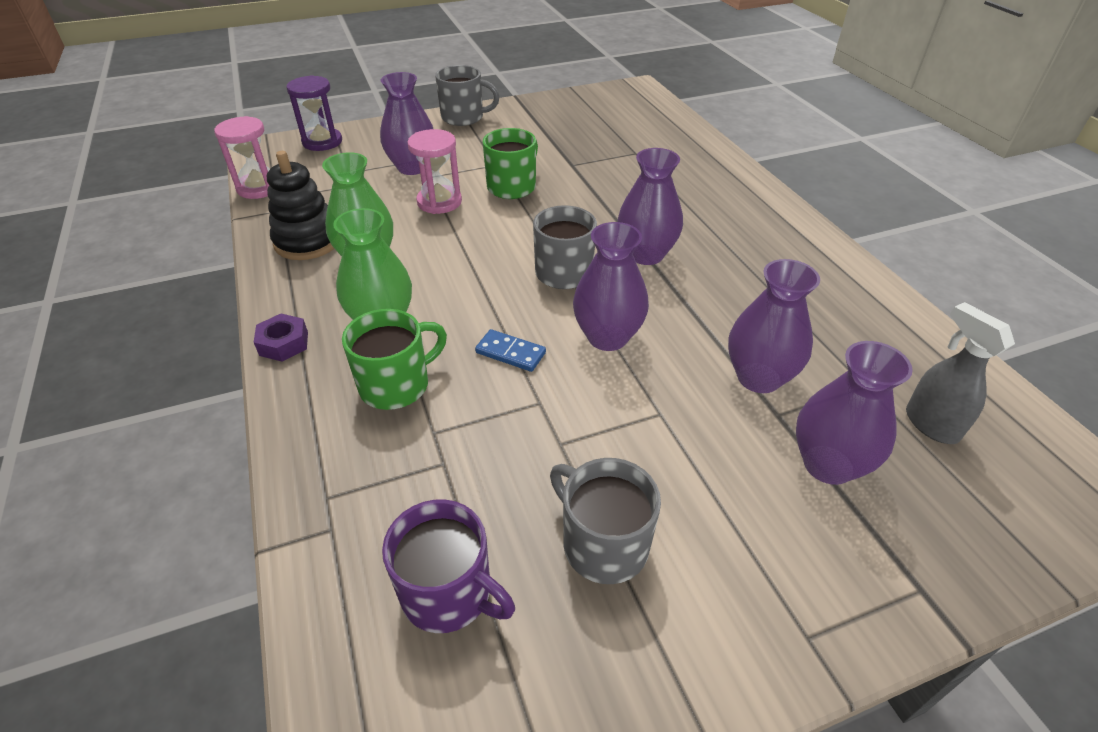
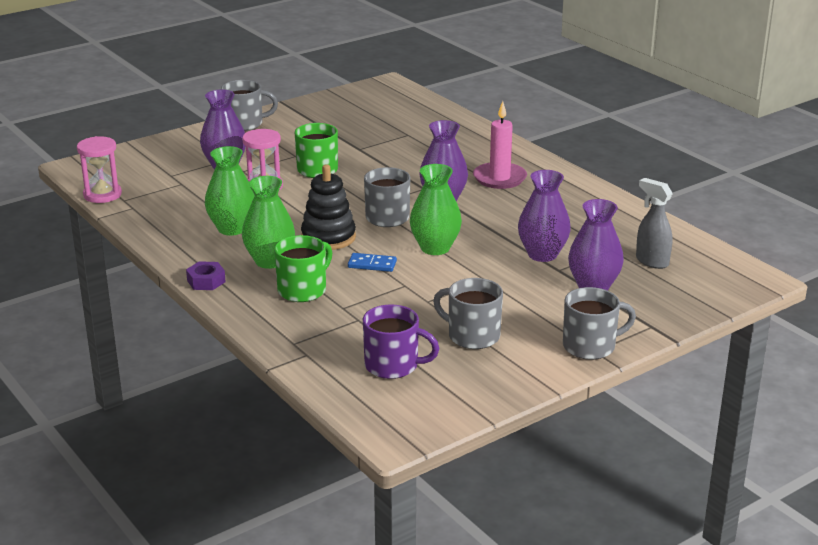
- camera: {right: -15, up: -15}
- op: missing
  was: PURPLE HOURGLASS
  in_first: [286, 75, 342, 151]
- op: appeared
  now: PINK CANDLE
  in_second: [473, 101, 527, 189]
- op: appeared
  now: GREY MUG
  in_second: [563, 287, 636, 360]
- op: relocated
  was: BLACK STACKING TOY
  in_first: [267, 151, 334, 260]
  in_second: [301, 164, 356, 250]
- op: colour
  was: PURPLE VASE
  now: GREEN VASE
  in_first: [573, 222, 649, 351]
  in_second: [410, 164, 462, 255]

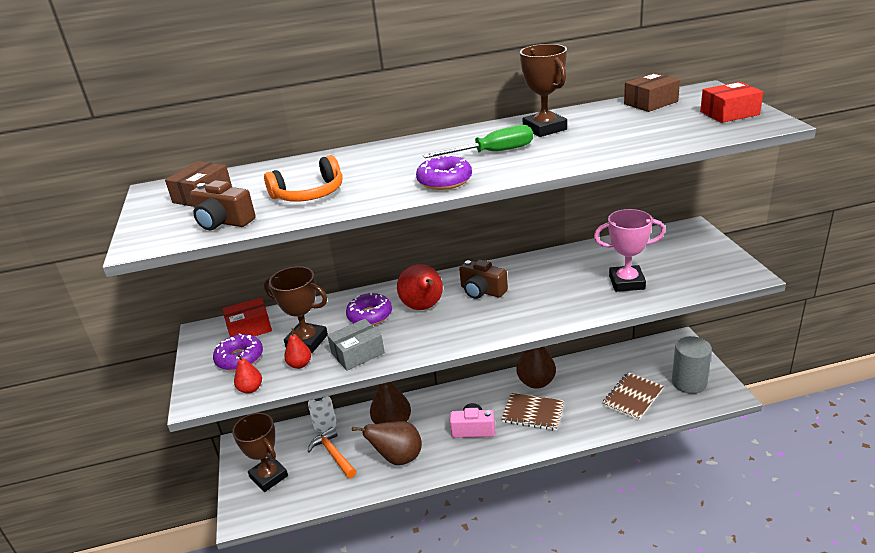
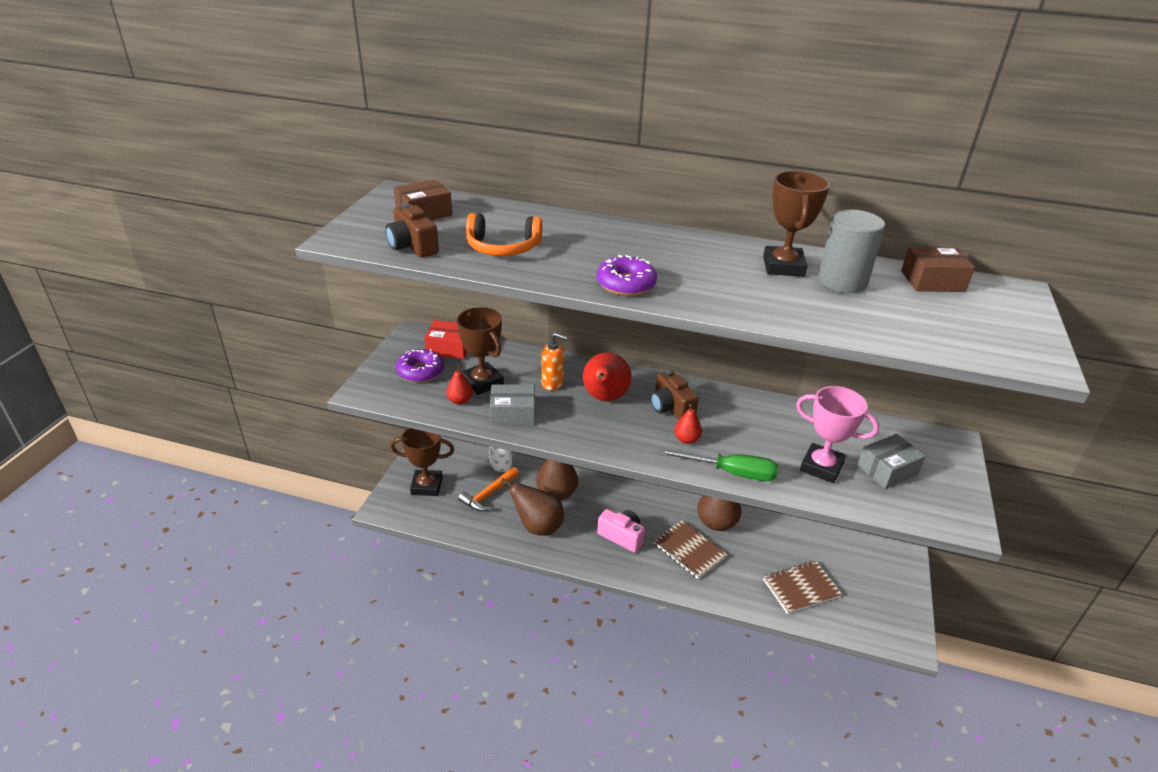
- camera: {right: 25, up: 5}
- op: missing
  was: RED BOX
  in_first: [700, 82, 763, 123]
- op: appeared
  now: GREY BOX
  in_second: [857, 434, 926, 489]
- op: relocated
  was: RED PEAR
  in_first: [234, 354, 262, 394]
  in_second: [674, 404, 702, 444]
- op: relocated
  was: GREEN SCREWDRIVER
  in_first: [423, 125, 533, 158]
  in_second: [659, 449, 778, 481]
- op: relocated
  was: GREY CYLINDER
  in_first: [672, 336, 712, 394]
  in_second: [818, 210, 885, 293]
- op: exchanged
  was: PURPLE DONUT
  now: ORANGE SOAP DISPENSER
  in_first: [346, 292, 392, 325]
  in_second: [541, 333, 568, 390]
- op: spun
  was: BROWN TROPHY
  in_first: [232, 413, 288, 492]
  in_second: [390, 428, 454, 496]
  clockwise: -75
- op: spun
  was: ORANGE HAMMER
  in_first: [308, 427, 356, 478]
  in_second: [458, 467, 519, 512]
  clockwise: -135

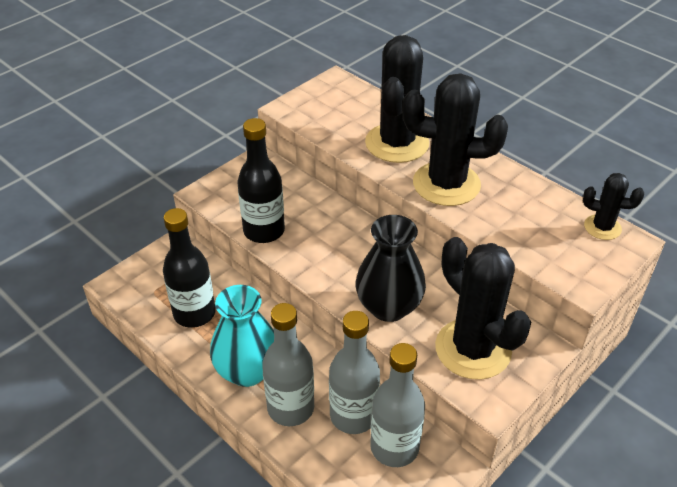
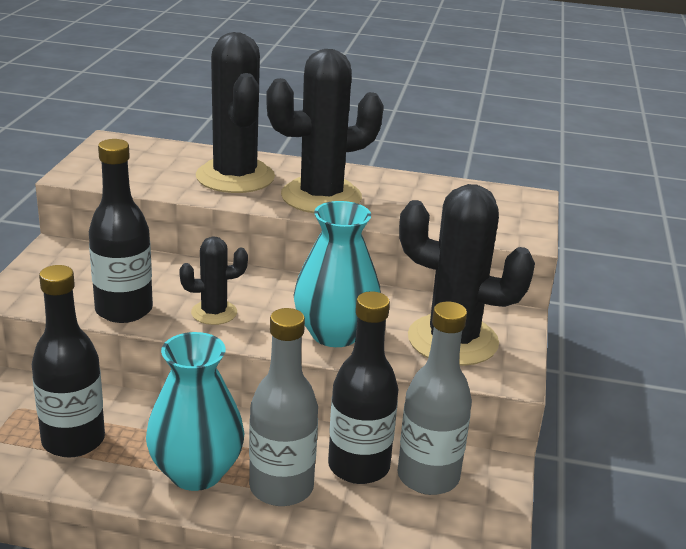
- camera: {right: -35, up: -15}
- op: relocated
  was: BLACK CACTUS
  in_first: [583, 173, 644, 240]
  in_second: [179, 236, 248, 325]
- op: colour
  was: GREY BOTTLE
  now: BLACK BOTTLE
  in_first: [329, 311, 380, 434]
  in_second: [328, 291, 398, 484]
- op: colour
  was: BLACK VASE
  now: TURQUOISE VASE
  in_first: [356, 215, 426, 322]
  in_second: [293, 201, 381, 347]

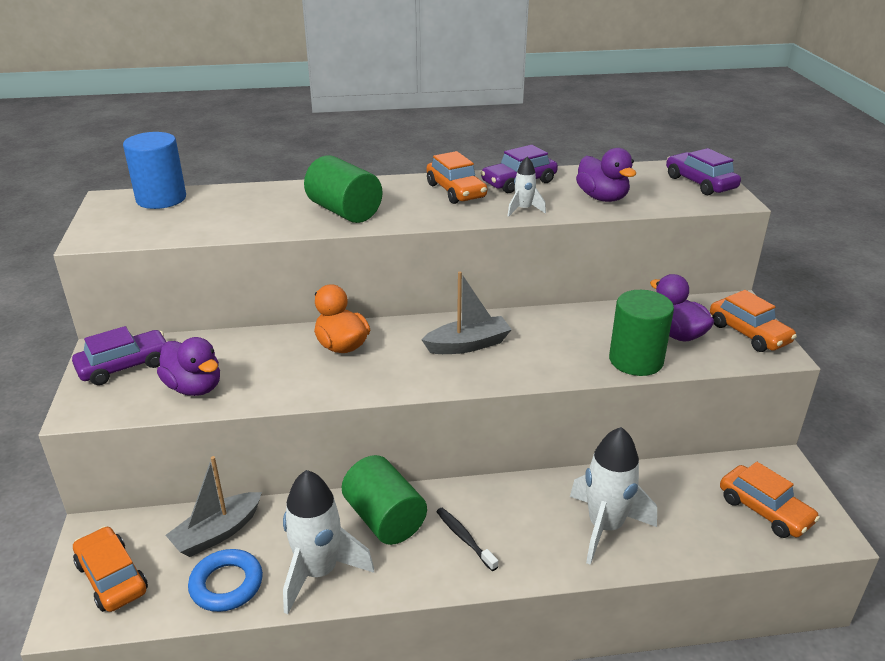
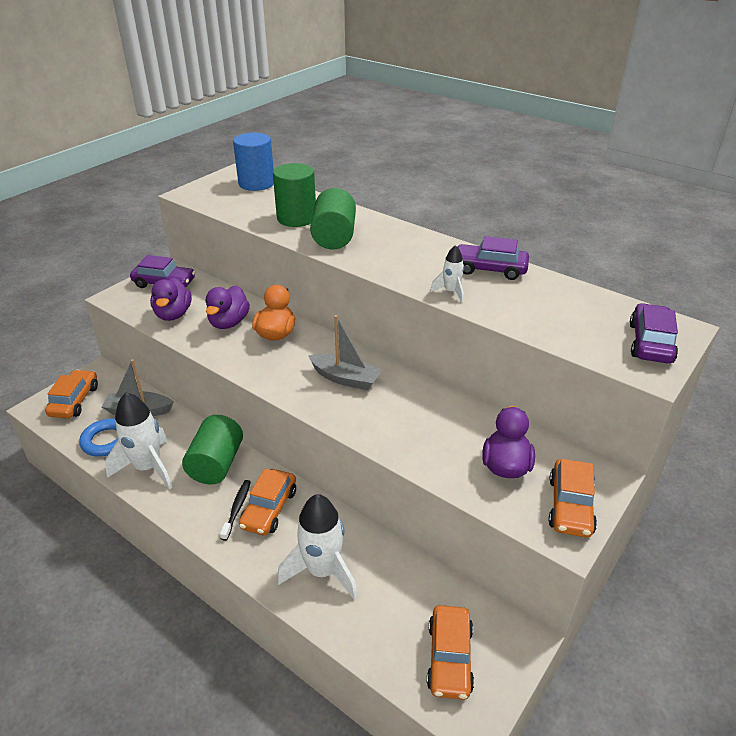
- camera: {right: 45, up: 5}
- op: relocated
  was: ORANGE CAR
  in_first: [426, 151, 487, 204]
  in_second: [239, 469, 296, 535]
- op: relocated
  was: PURPLE DUCK
  in_first: [576, 148, 636, 202]
  in_second: [205, 285, 250, 329]
- op: relocated
  was: GREEN CYLINDER
  in_first: [609, 290, 674, 376]
  in_second: [273, 163, 316, 227]

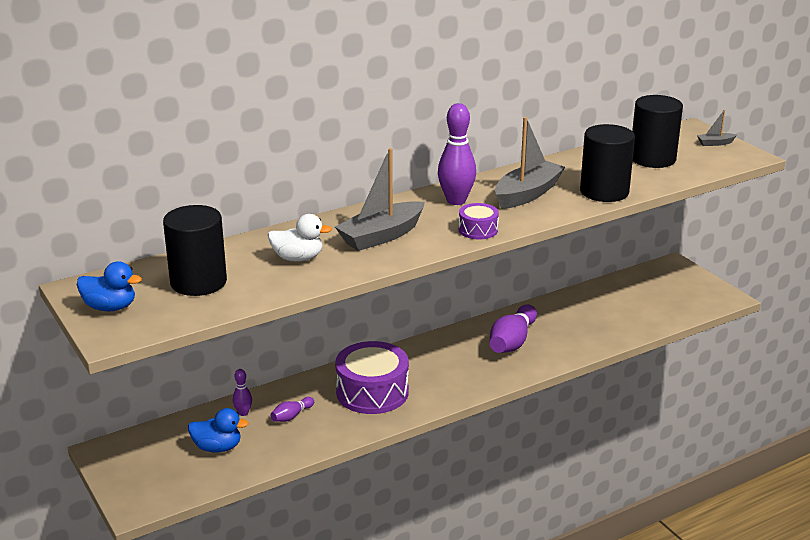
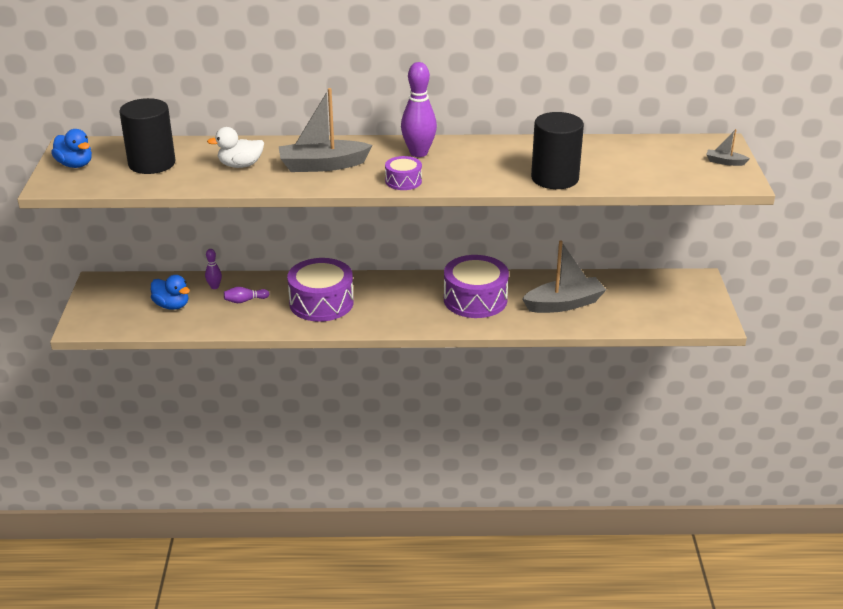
- camera: {right: 30, up: 5}
- op: missing
  was: BLACK CYLINDER
  in_first: [632, 95, 683, 168]
- op: relocated
  was: GREY BOAT
  in_first: [495, 117, 565, 209]
  in_second: [522, 240, 606, 313]
- op: exchanged
  was: PURPLE BOWLING PIN
  now: PURPLE DRUM
  in_first: [490, 304, 537, 353]
  in_second: [444, 255, 509, 318]
- op: spun
  was: WHITE DUCK
  in_first: [268, 214, 332, 261]
  in_second: [207, 127, 264, 168]
  clockwise: 135

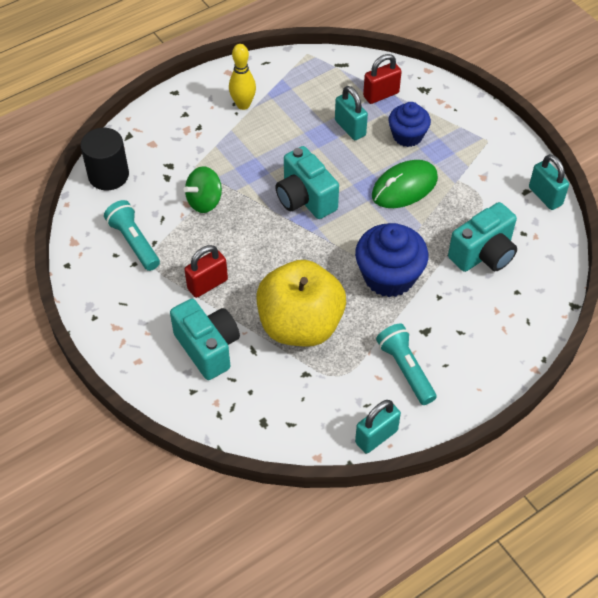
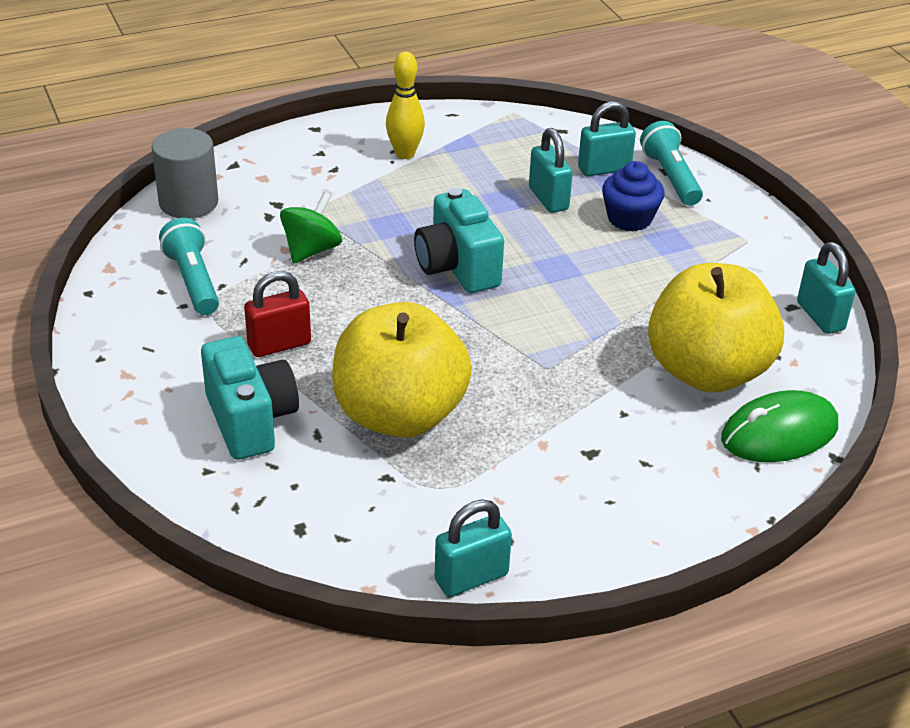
- camera: {right: 10, up: -15}
- op: missing
  was: BLUE CUPCAKE
  in_first: [355, 223, 428, 297]
- op: relocated
  was: GREEN MOUSE
  in_first: [372, 160, 438, 208]
  in_second: [721, 390, 838, 462]
- op: relocated
  was: TURQUOISE FLASHLIGHT
  in_first: [376, 324, 437, 405]
  in_second: [640, 121, 703, 206]
- op: exchanged
  was: TURQUOISE CAMERA
  now: YELLOW APPLE
  in_first: [448, 202, 517, 272]
  in_second: [648, 263, 784, 392]
- op: colour
  was: BLACK CYLINDER
  now: GREY CYLINDER
  in_first: [80, 128, 129, 190]
  in_second: [152, 128, 218, 219]
- op: colour
  was: RED PADLOCK
  now: TURQUOISE PADLOCK
  in_first: [363, 54, 402, 104]
  in_second: [578, 101, 636, 176]
- op: spun
  was: GREEN SPINNING TOP
  in_first: [184, 166, 222, 213]
  in_second: [280, 192, 342, 263]
  clockwise: 150

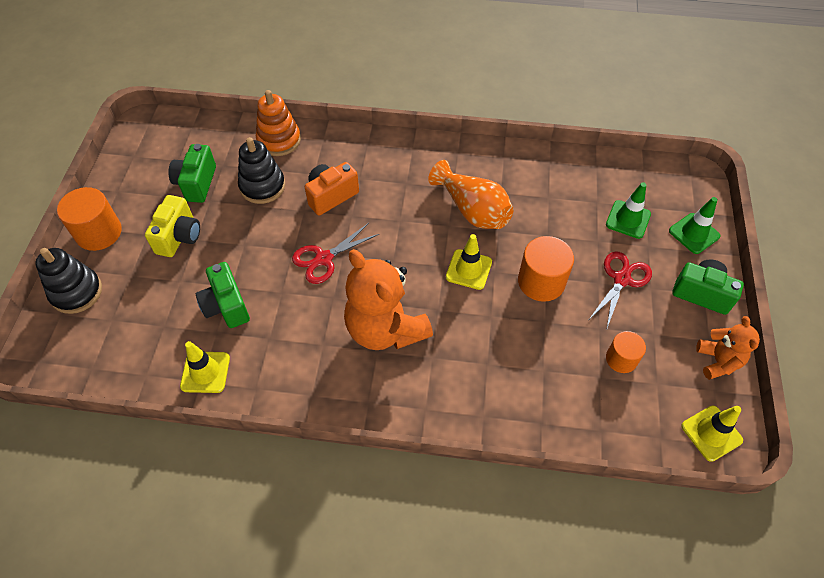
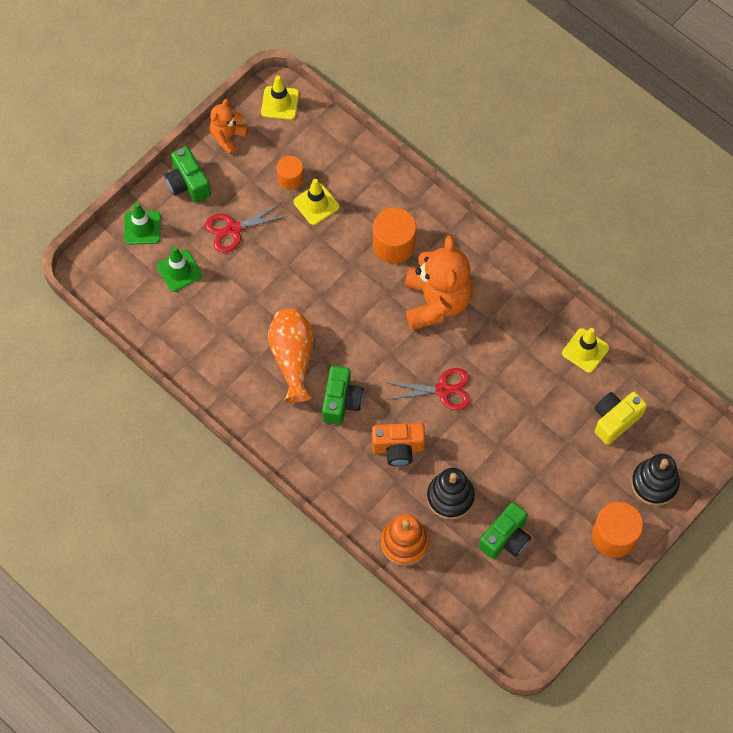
- camera: {right: -145, up: 10}
- op: relocated
  was: YELLOW CAMERA
  in_first: [145, 195, 200, 257]
  in_second: [594, 392, 647, 445]
- op: relocated
  was: GREEN CAMERA
  in_first: [196, 262, 250, 328]
  in_second: [322, 366, 364, 425]
- op: relocated
  was: YELLOW TRAFFIC CONE
  in_first: [446, 234, 492, 290]
  in_second: [294, 179, 339, 225]
- op: relocated
  was: ORANGE CYLINDER
  in_first: [518, 236, 574, 302]
  in_second: [373, 208, 416, 263]

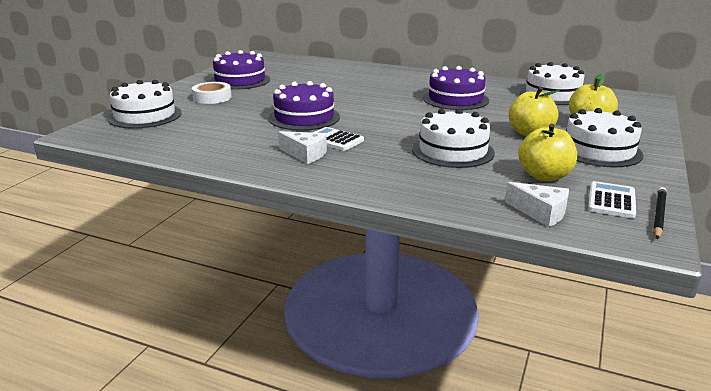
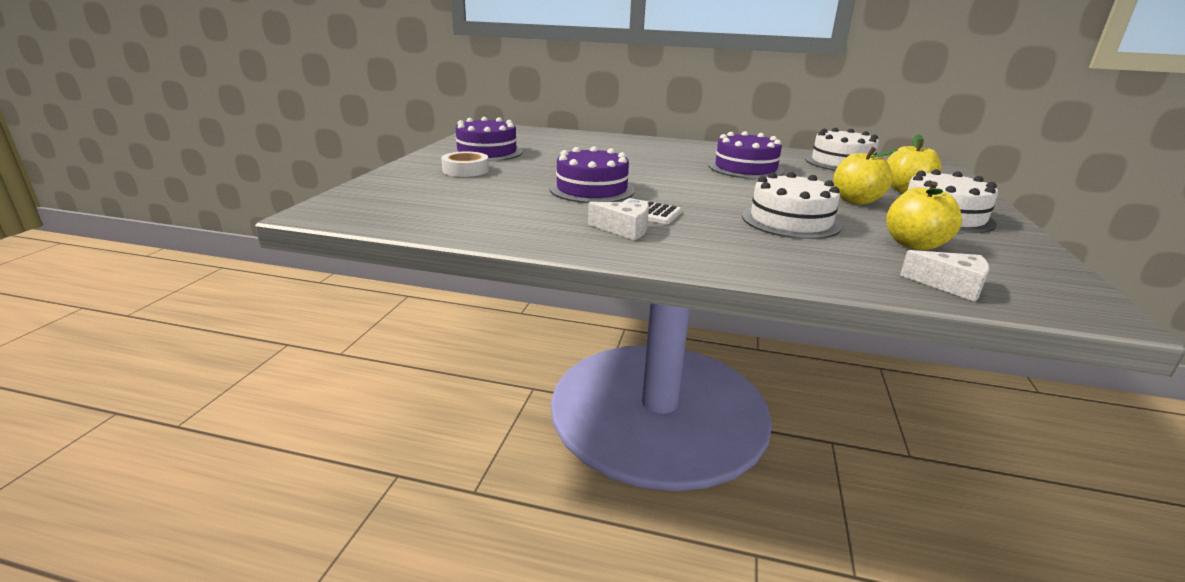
- camera: {right: -10, up: 0}
- op: missing
  was: WHITE CAKE
  in_first: [107, 80, 182, 129]
- op: missing
  was: WHITE CALCULATOR
  in_first: [588, 181, 636, 218]
- op: missing
  was: BLACK PENCIL
  in_first: [653, 187, 667, 239]

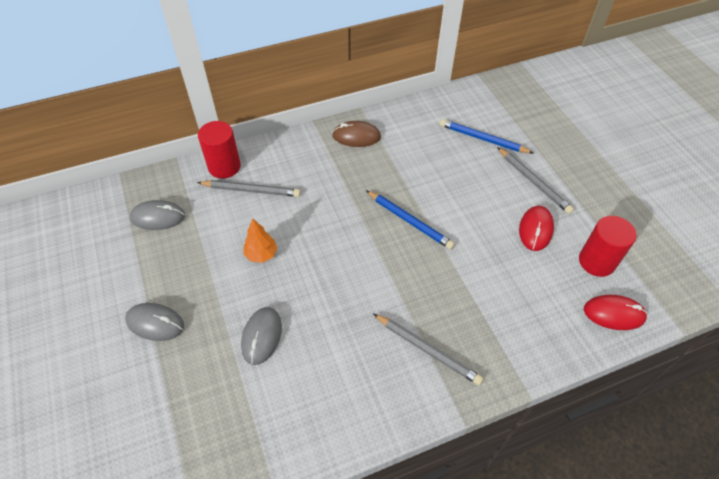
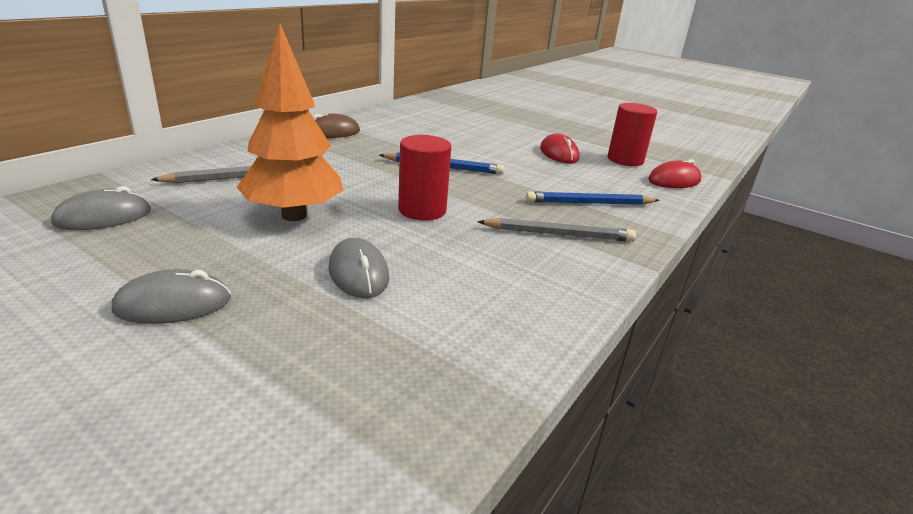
- camera: {right: -35, up: -25}
- op: missing
  was: GREY PENCIL
  in_first: [497, 147, 574, 214]
- op: relocated
  was: RED CYLINDER
  in_first: [198, 121, 241, 179]
  in_second: [398, 135, 452, 220]
- op: relocated
  was: BLUE PENCIL
  in_first: [440, 119, 533, 153]
  in_second: [526, 191, 660, 205]
- op: size
  was: ORANGE TREE
  in_first: [243, 219, 277, 263]
  in_second: [237, 24, 344, 221]
  ratio: 2.1

